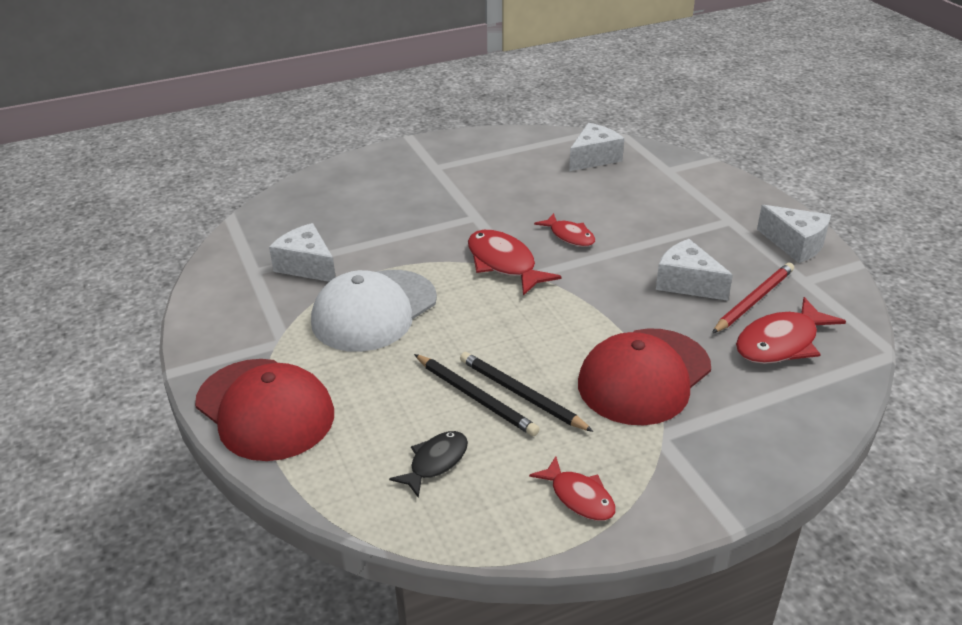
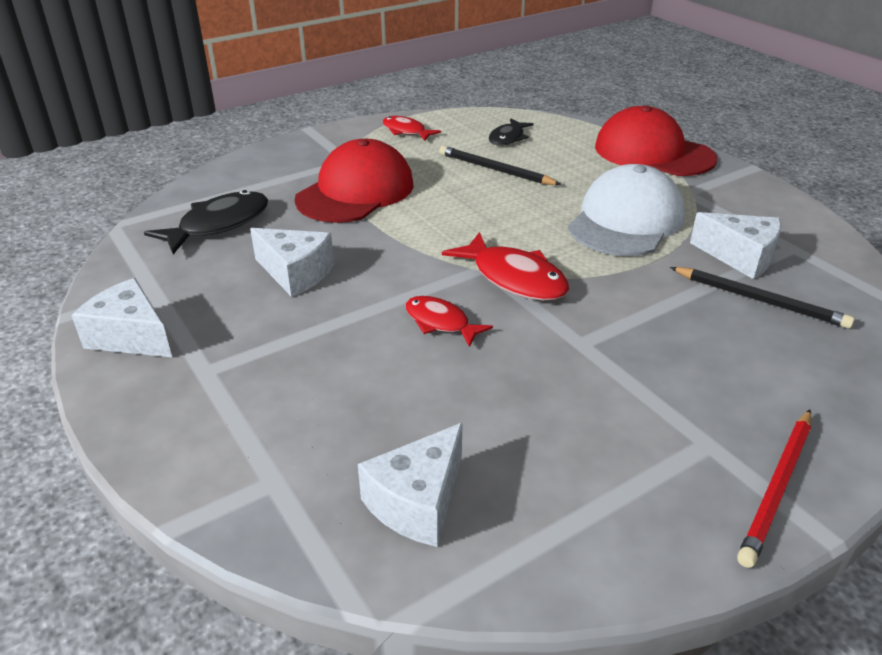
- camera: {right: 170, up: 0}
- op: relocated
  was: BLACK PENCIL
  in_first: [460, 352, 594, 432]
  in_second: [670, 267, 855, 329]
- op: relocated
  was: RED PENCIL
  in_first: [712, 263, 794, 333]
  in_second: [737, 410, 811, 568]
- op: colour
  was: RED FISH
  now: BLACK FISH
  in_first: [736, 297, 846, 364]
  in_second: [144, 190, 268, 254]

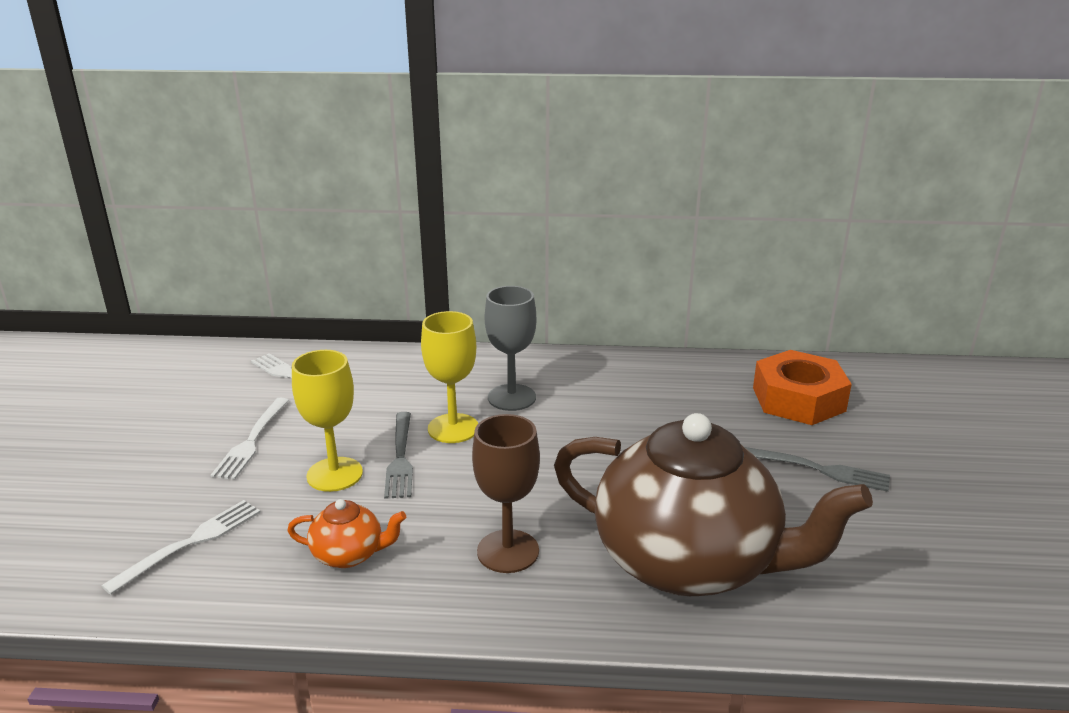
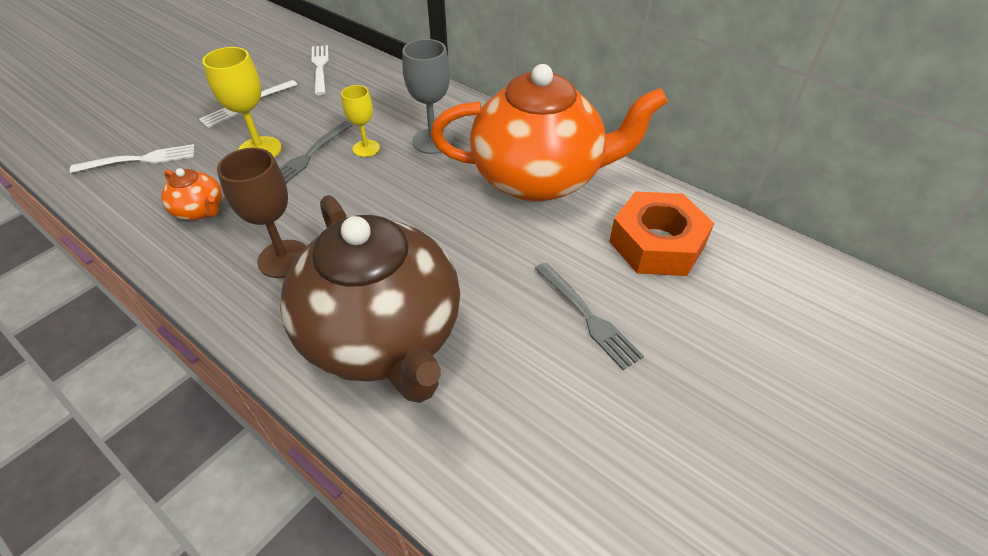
- camera: {right: 35, up: 20}
- op: appeared
  now: ORANGE TEAPOT
  in_second: [431, 64, 668, 202]
- op: size
  was: YELLOW GOBLET
  in_first: [421, 311, 478, 443]
  in_second: [341, 85, 380, 157]
  ratio: 0.64

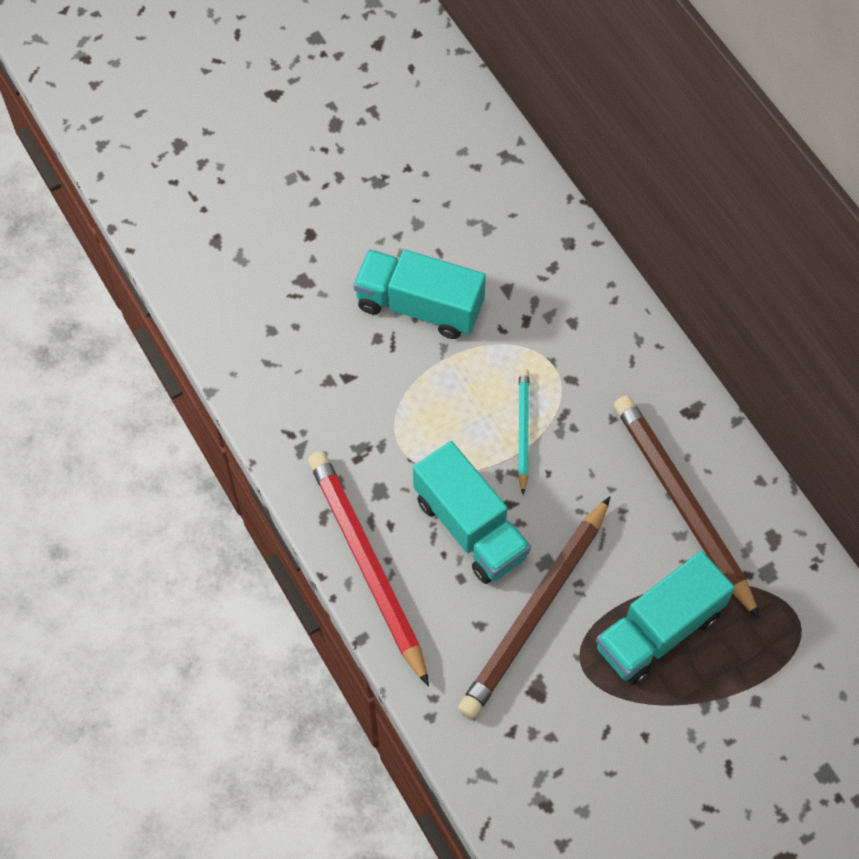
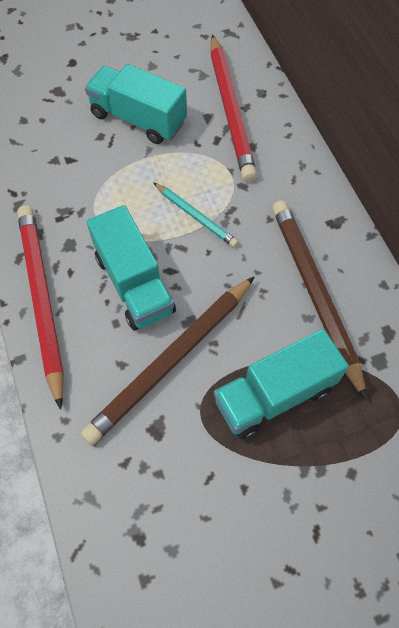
- camera: {right: 10, up: 0}
- op: appeared
  now: RED PENCIL
  in_second: [210, 34, 257, 182]
- op: spun
  was: TURQUOISE PENCIL
  in_first: [518, 369, 530, 495]
  in_second: [153, 182, 239, 247]
  clockwise: 120

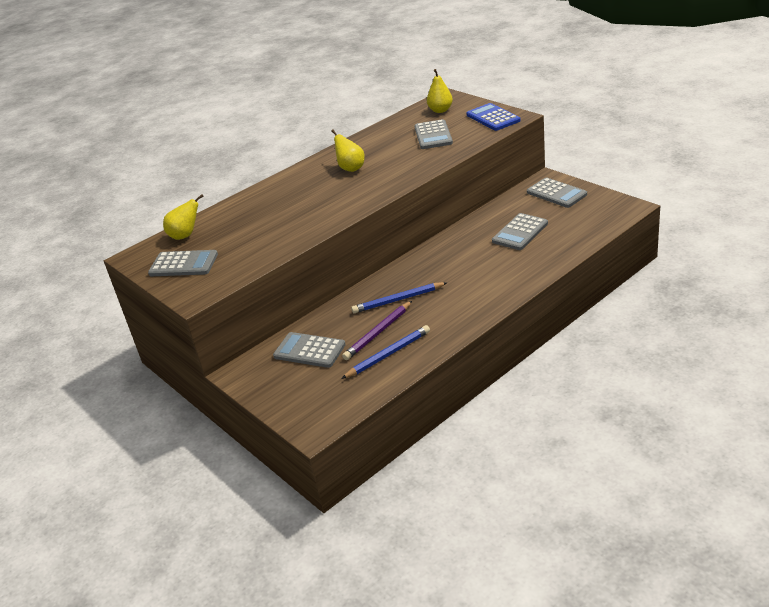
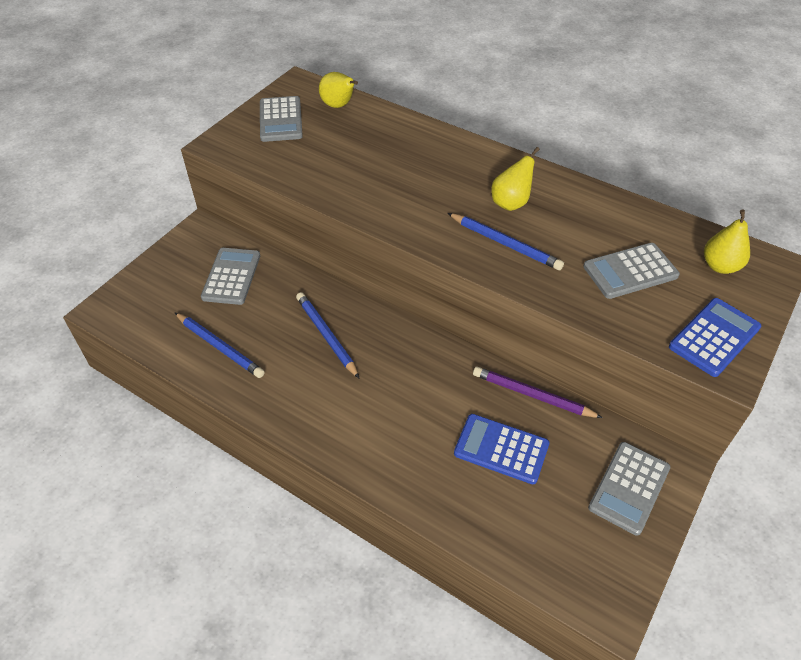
- camera: {right: 70, up: 15}
- op: appeared
  now: BLUE PENCIL
  in_second: [448, 213, 564, 270]
- op: relocated
  was: PURPLE PENCIL
  in_first: [342, 301, 412, 360]
  in_second: [473, 367, 603, 418]
- op: colour
  was: GREY CALCULATOR
  now: BLUE CALCULATOR
  in_first: [492, 213, 548, 250]
  in_second: [454, 414, 550, 484]

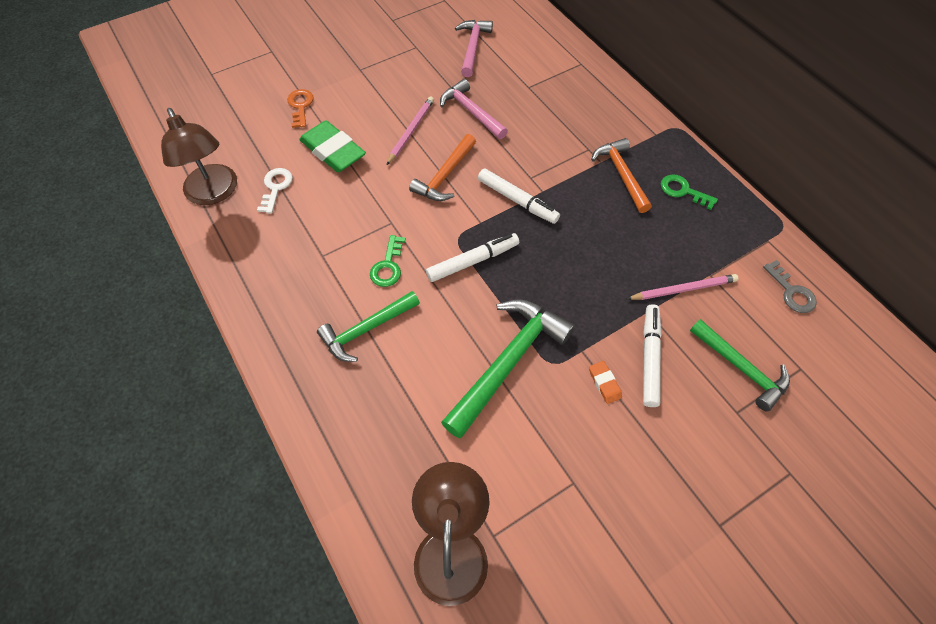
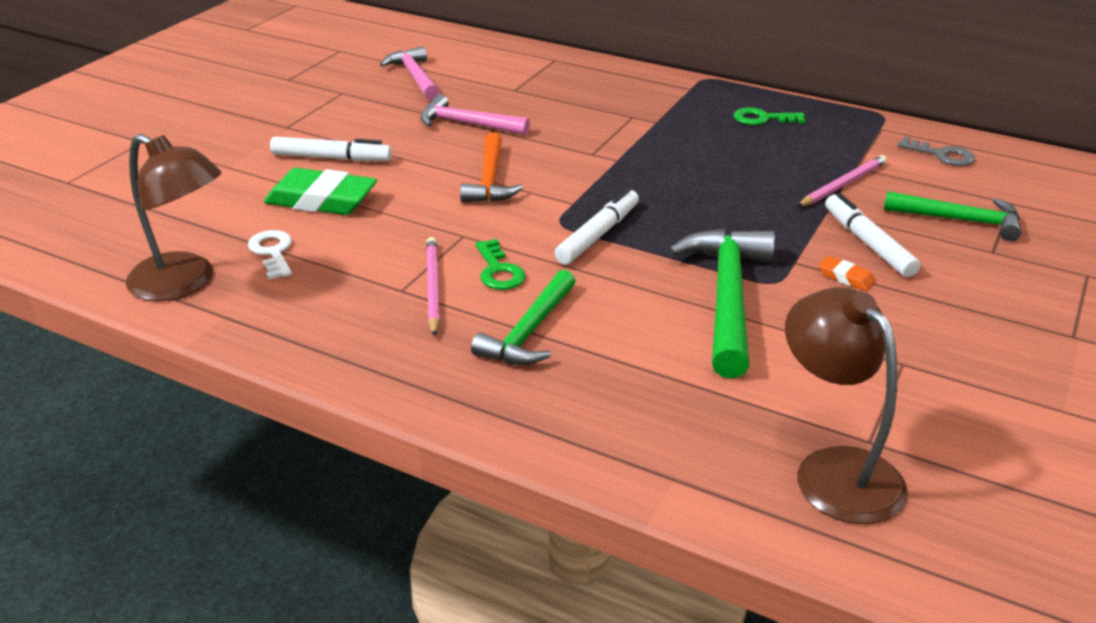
- camera: {right: -30, up: -25}
- op: missing
  was: ORANGE KEY
  in_first: [287, 89, 314, 128]
- op: missing
  was: ORANGE HAMMER
  in_first: [591, 138, 652, 213]
- op: relocated
  was: PINK PENCIL
  in_first: [387, 96, 434, 165]
  in_second: [426, 237, 440, 337]
- op: relocated
  was: WHITE MARKER
  in_first: [478, 168, 560, 224]
  in_second: [270, 137, 392, 161]

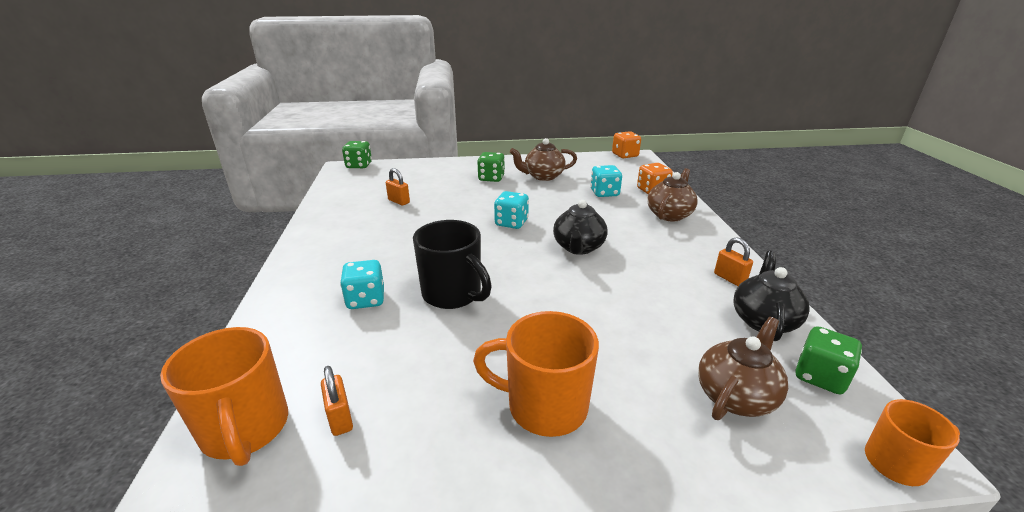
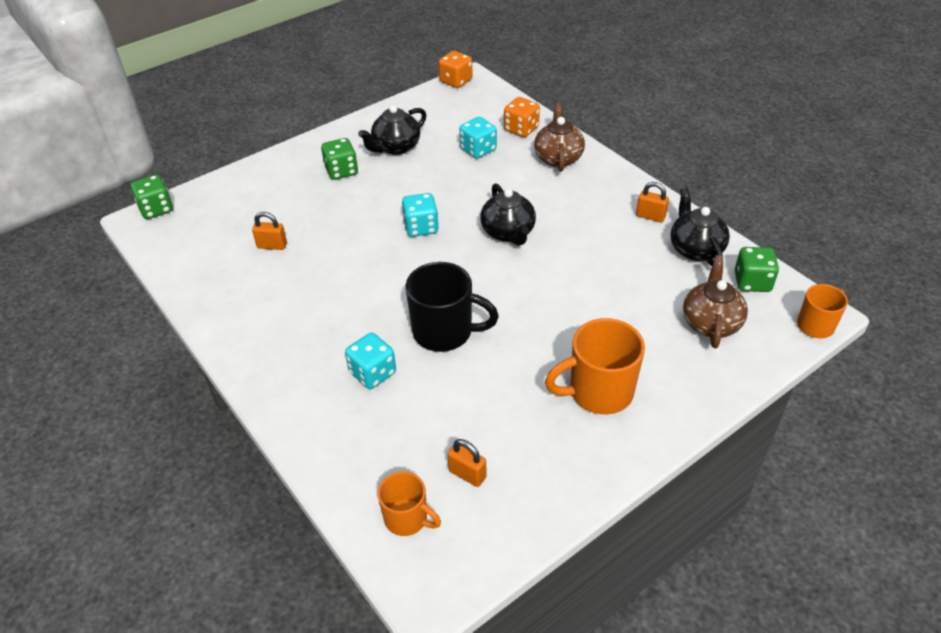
- camera: {right: -30, up: 15}
- op: colour
  was: BROWN TEAPOT
  now: BLACK TEAPOT
  in_first: [510, 138, 577, 181]
  in_second: [358, 105, 426, 155]
- op: size
  was: ORANGE MUG
  in_first: [160, 327, 288, 466]
  in_second: [378, 471, 441, 536]
  ratio: 0.61

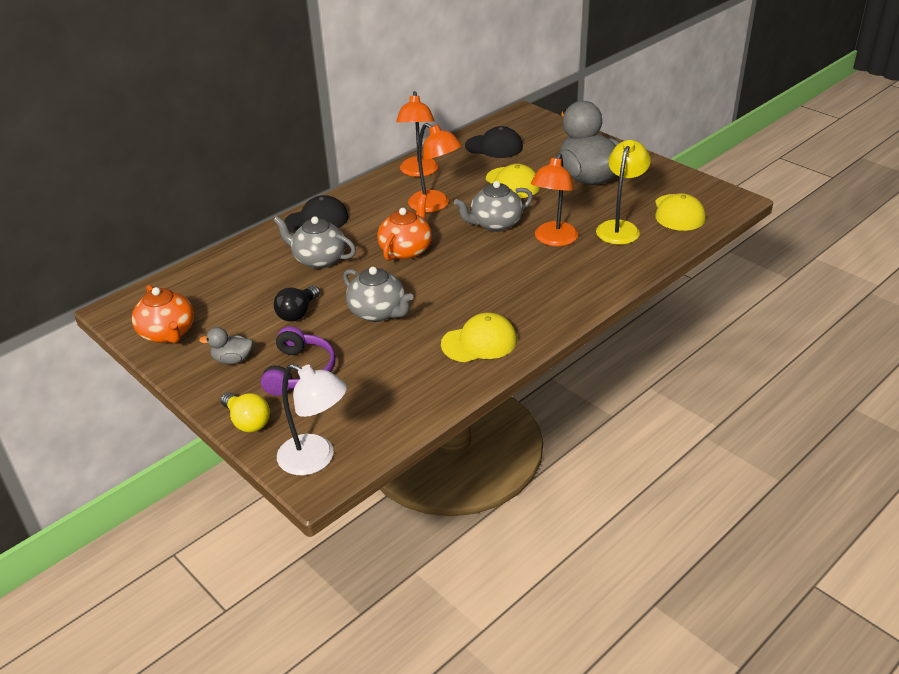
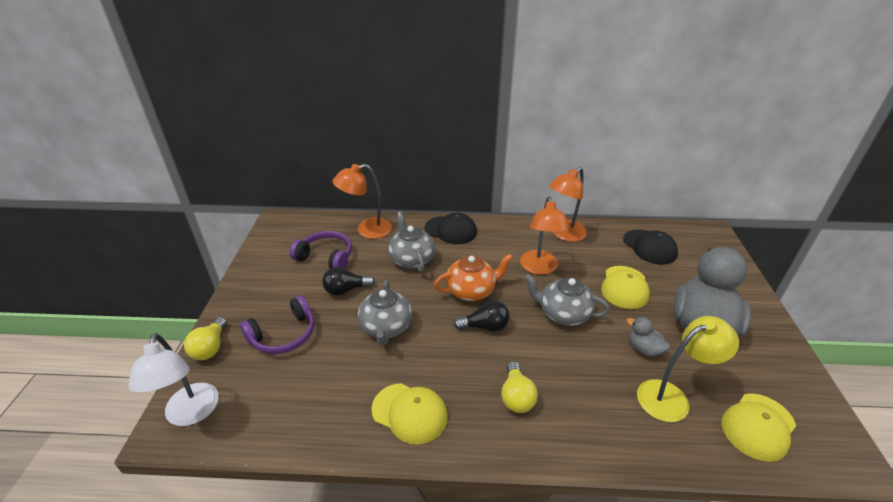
- camera: {right: 45, up: 0}
- op: missing
  was: ORANGE TEAPOT
  in_first: [132, 285, 194, 343]
- op: appeared
  now: PURPLE HEADPHONES
  in_second: [290, 231, 352, 269]
- op: appeared
  now: BLACK LIGHT BULB
  in_second: [453, 300, 510, 331]
- op: appeared
  now: YELLOW LIGHT BULB
  in_second: [501, 361, 538, 413]
- op: relocated
  was: GREY DUCK
  in_first: [199, 327, 253, 364]
  in_second: [626, 317, 670, 357]
- op: relocated
  was: ORANGE LAMP
  in_first: [531, 153, 578, 246]
  in_second: [333, 164, 392, 239]

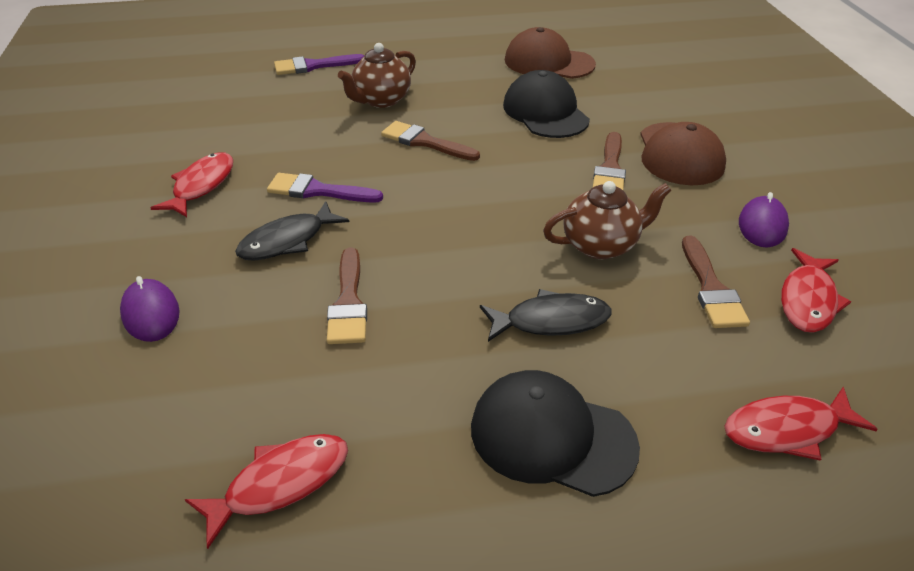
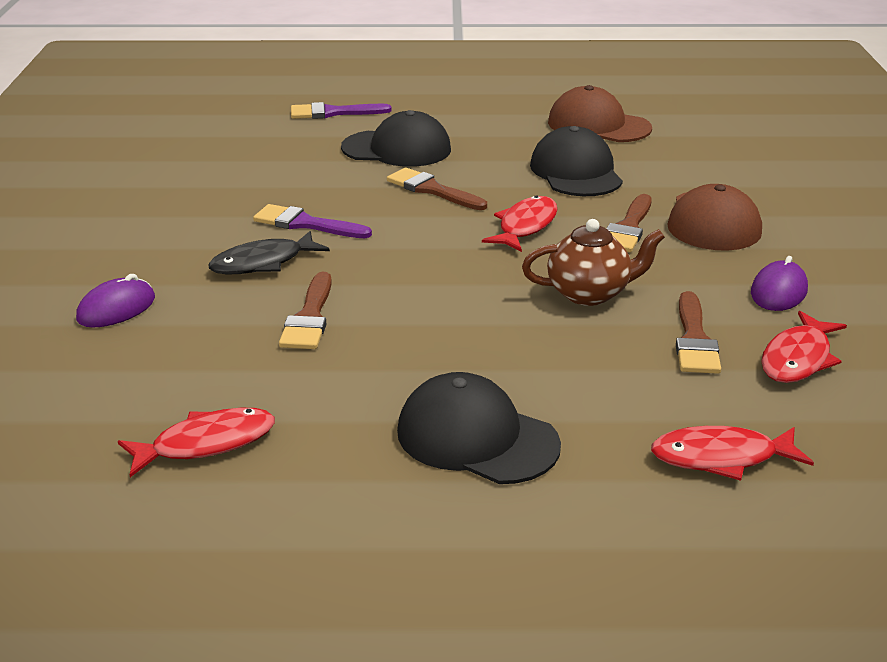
- camera: {right: 10, up: -10}
- op: missing
  was: BLACK FISH
  in_first: [480, 289, 611, 342]
- op: relocated
  was: RED FISH
  in_first: [151, 152, 233, 217]
  in_second: [482, 195, 557, 252]
- op: exchanged
  was: BROWN TEAPOT
  now: BLACK CAP
  in_first: [338, 43, 416, 108]
  in_second: [341, 110, 451, 167]
- op: spun
  was: PURPLE MOUSE
  in_first: [120, 276, 180, 342]
  in_second: [76, 274, 155, 328]
  clockwise: 60

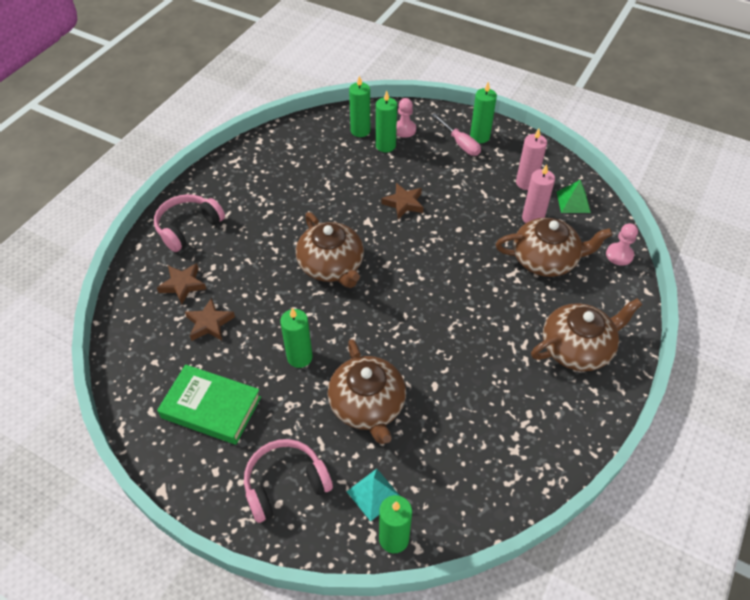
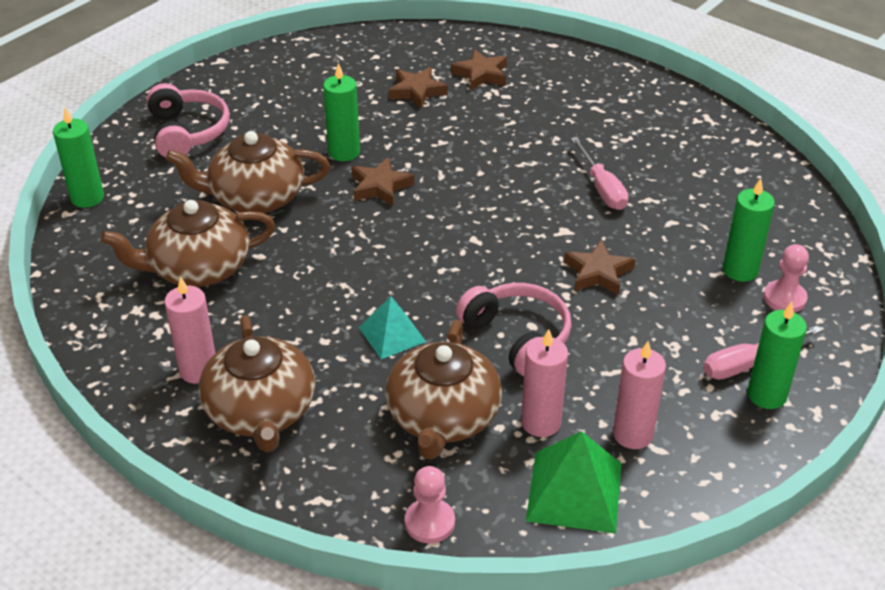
- camera: {right: 100, up: -10}
- op: missing
  was: GREEN BOOK
  in_first: [157, 364, 261, 445]
- op: missing
  was: GREEN CANDLE
  in_first: [349, 76, 370, 137]
- op: appeared
  now: PINK CANDLE
  in_second: [164, 277, 215, 384]
- op: appeared
  now: BROWN STAR
  in_second: [351, 157, 415, 206]
- op: appeared
  now: PINK SCREWDRIVER
  in_second: [571, 137, 628, 210]
- op: relocated
  was: PINK HEADPHONES
  in_first: [154, 194, 225, 252]
  in_second: [456, 283, 572, 376]
- op: relocated
  was: BROWN TEAPOT
  in_first: [296, 212, 364, 288]
  in_second: [100, 200, 275, 287]
- op: relocated
  was: TURQUOISE PYRAMID
  in_first: [346, 469, 400, 521]
  in_second: [359, 296, 426, 359]
- op: size
  was: GREEN PYRAMID
  in_first: [557, 180, 591, 213]
  in_second: [526, 431, 621, 534]
  ratio: 1.54

